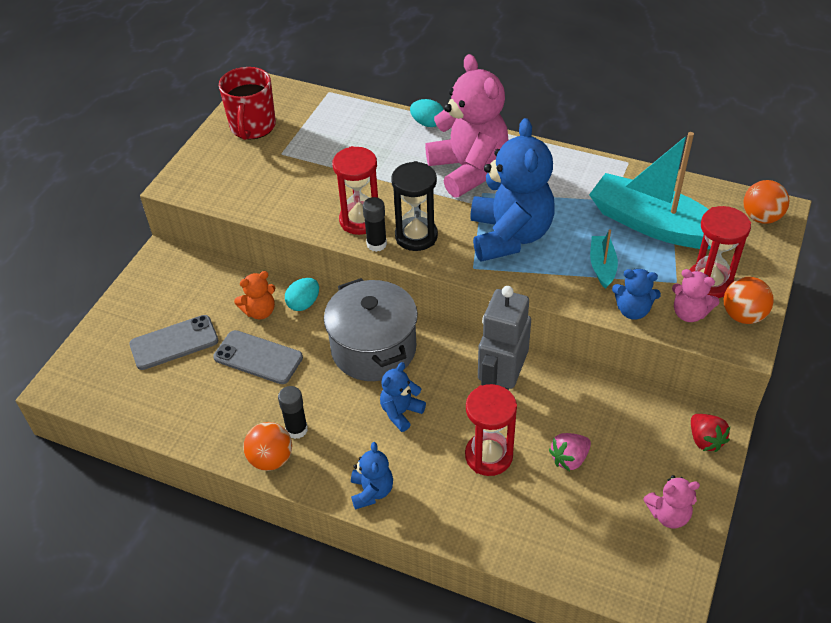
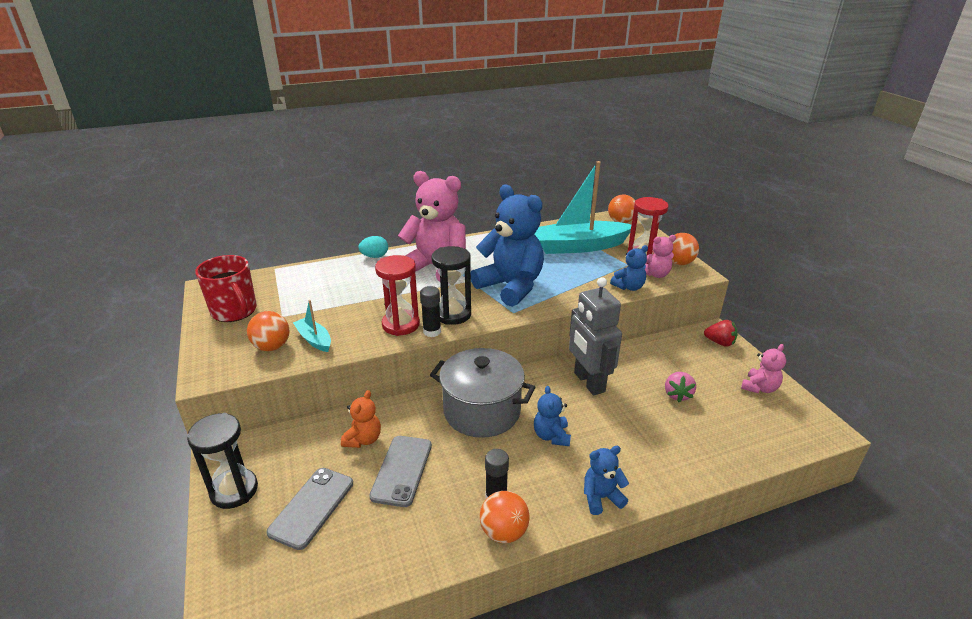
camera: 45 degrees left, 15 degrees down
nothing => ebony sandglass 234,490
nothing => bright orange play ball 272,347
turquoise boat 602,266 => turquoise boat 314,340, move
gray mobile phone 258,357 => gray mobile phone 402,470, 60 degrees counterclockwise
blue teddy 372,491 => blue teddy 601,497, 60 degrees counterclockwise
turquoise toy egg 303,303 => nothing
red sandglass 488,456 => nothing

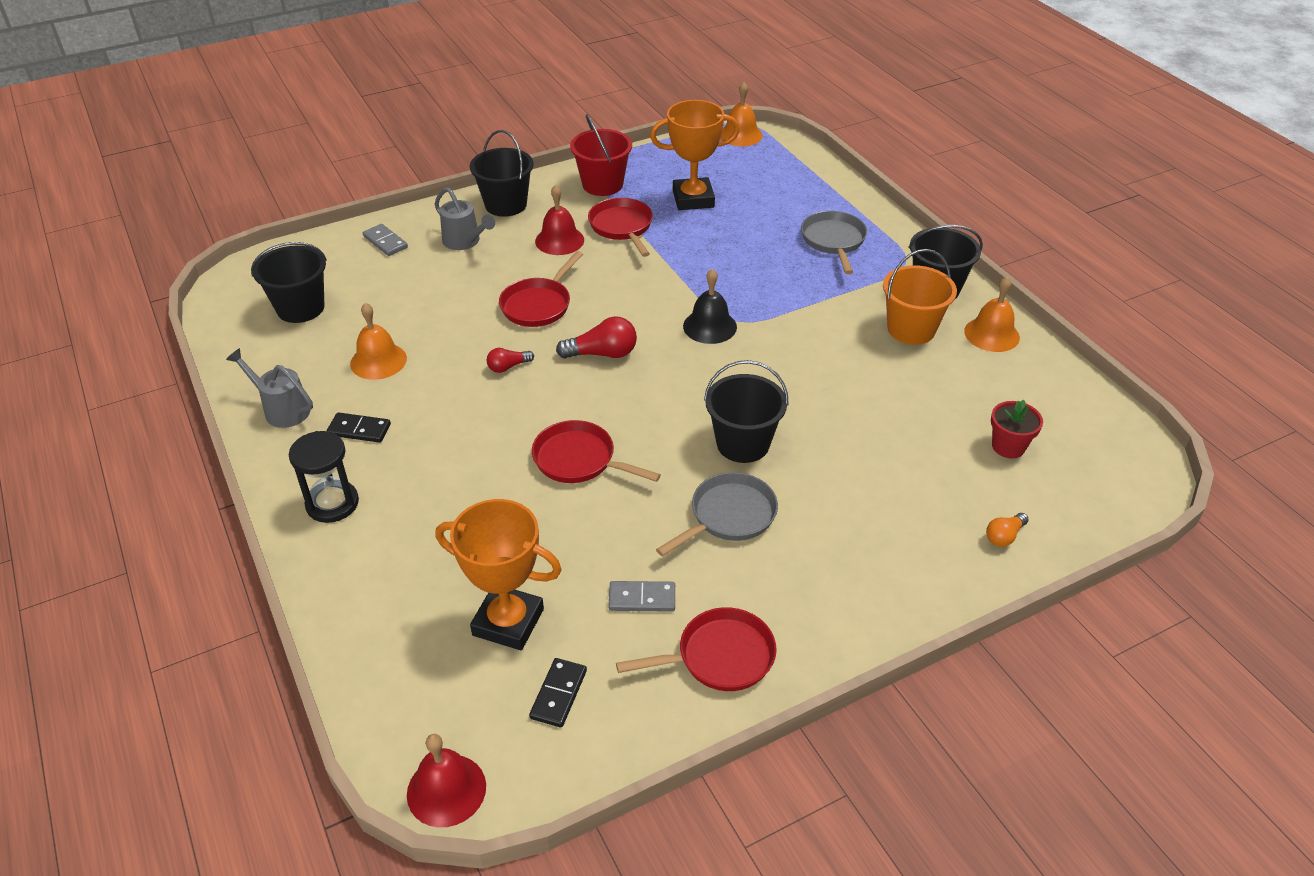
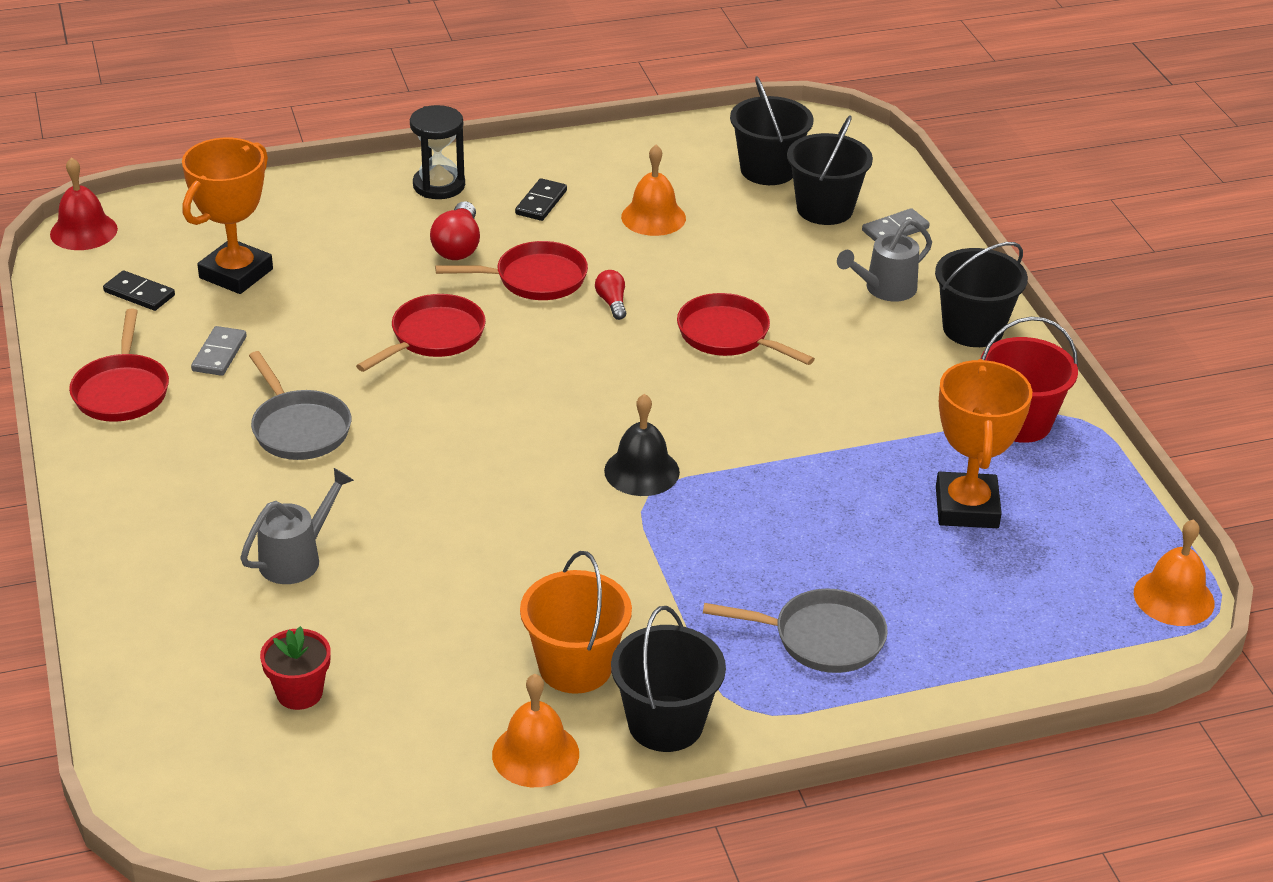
camera: 100 degrees right, 5 degrees down
gray watering pot 281,409 => gray watering pot 297,558, move
red bulb 602,354 => red bulb 458,246, move
red pan 622,227 => red pan 535,279, move
ebony bucket 743,444 => ebony bucket 824,209, move
red hand bell 559,240 => nothing
bright orange bulb 1004,536 => nothing

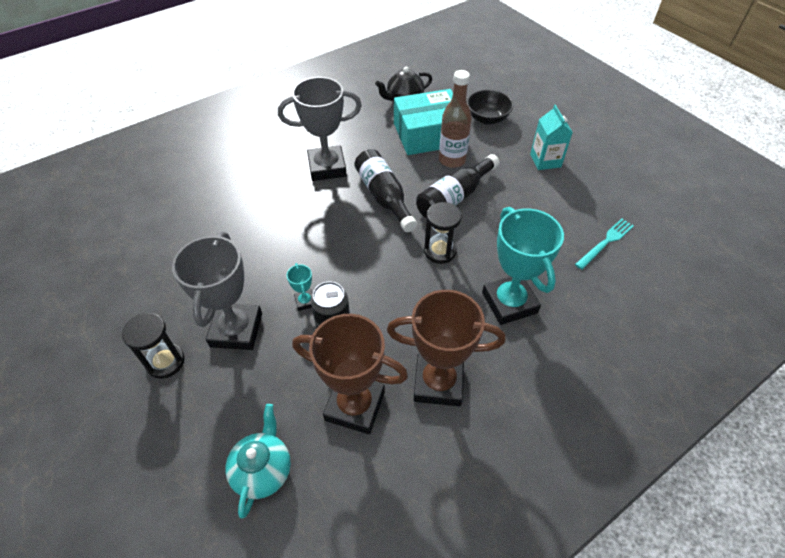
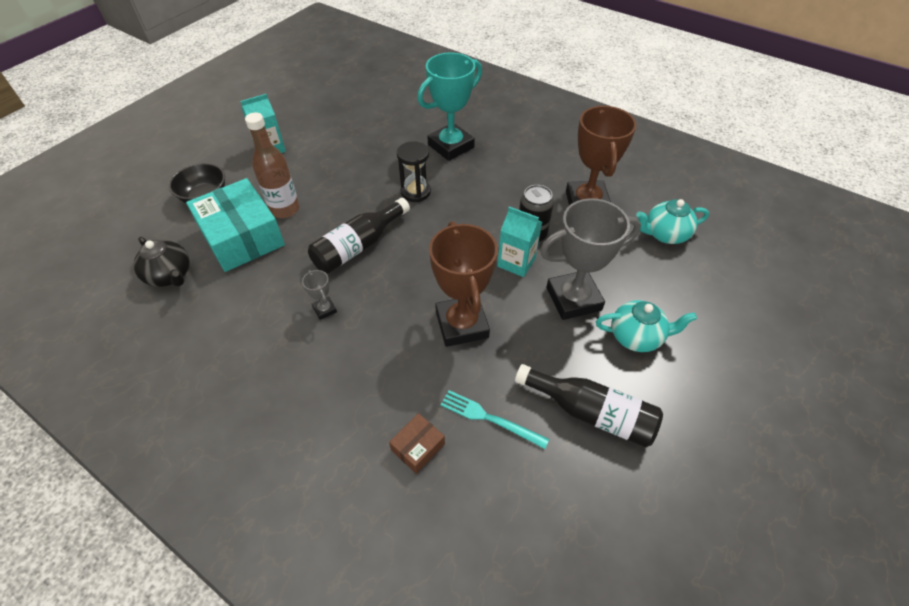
camera: 110 degrees left, 0 degrees up
gray trophy 327,167 => gray trophy 324,309, x0.43
nothing => brown box 418,447
brown trophy 438,383 => brown trophy 462,324, move
turquoise fork 605,242 => turquoise fork 489,418, move
turquoise trophy 305,301 => turquoise milk carton 516,262
ebony bottle 454,197 => ebony bottle 590,412, move
ebony sandglass 165,362 => turquoise tea pot 636,336

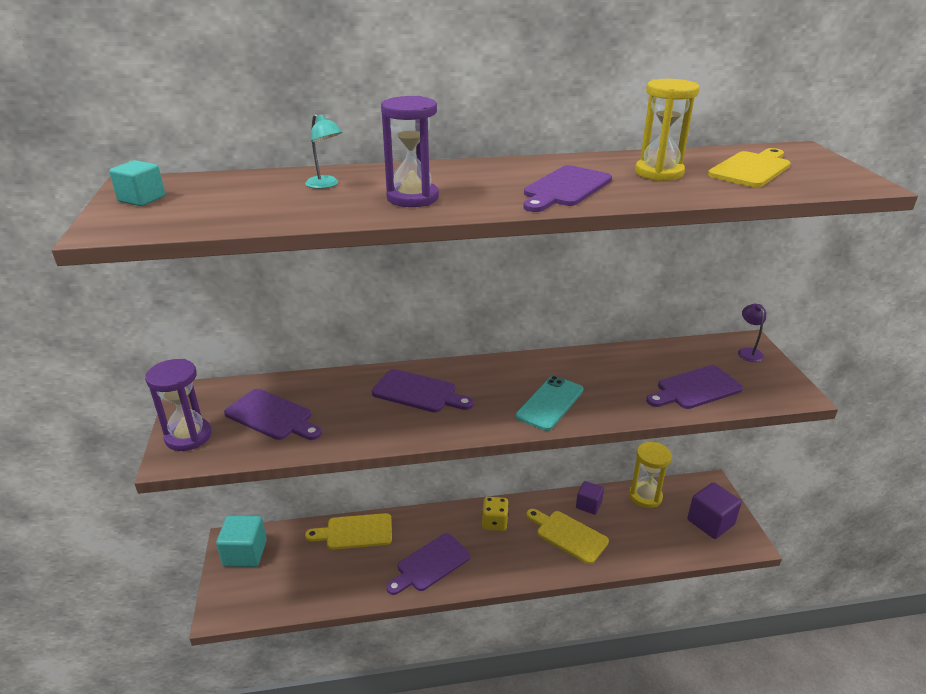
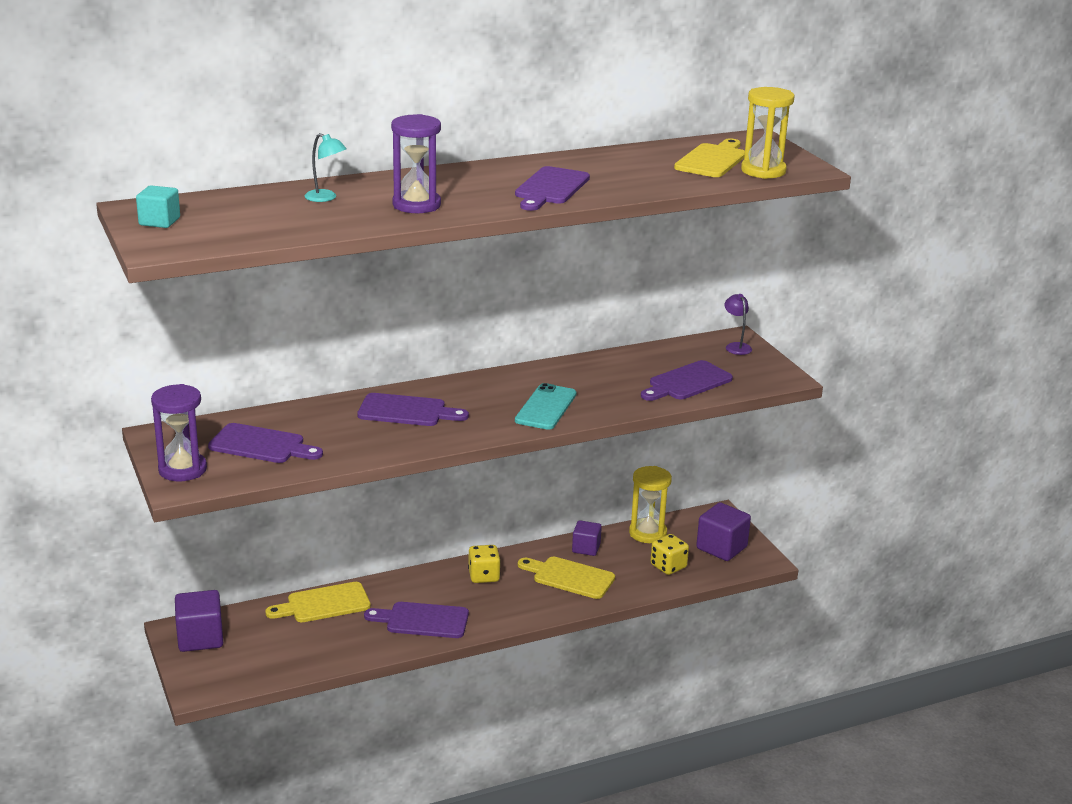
camera: 15 degrees left, 5 degrees down
turquoise cube 245,553 => violet cube 200,638
violet cutting board 430,564 => violet cutting board 422,620, 60 degrees clockwise
nothing => golden die 668,566
golden sandglass 659,173 => golden sandglass 763,171, move

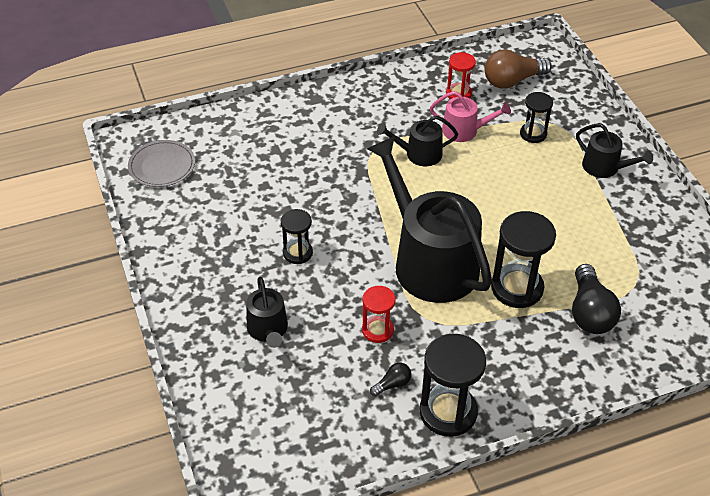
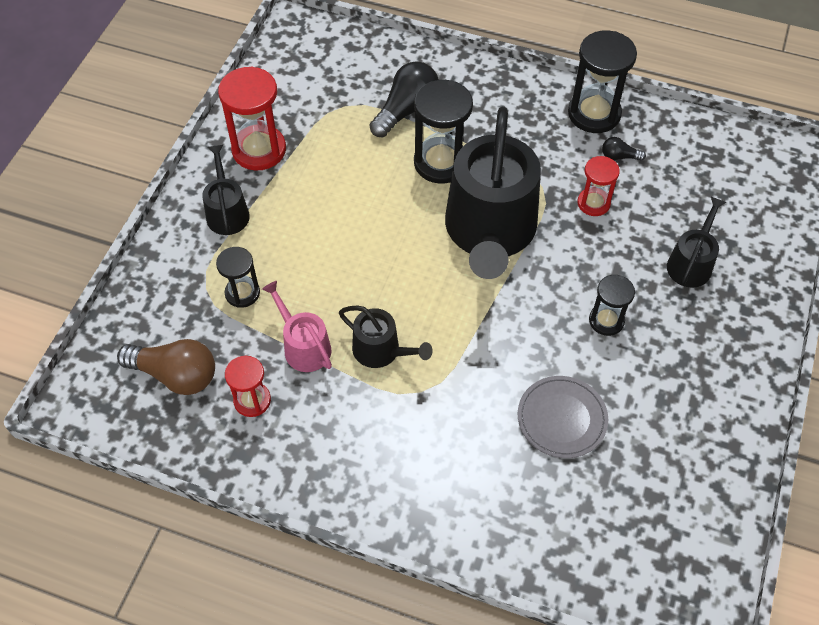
camera: 140 degrees left, 10 degrees up
nothing => red sandglass 259,150
gray plate 162,166 => gray plate 562,418, move

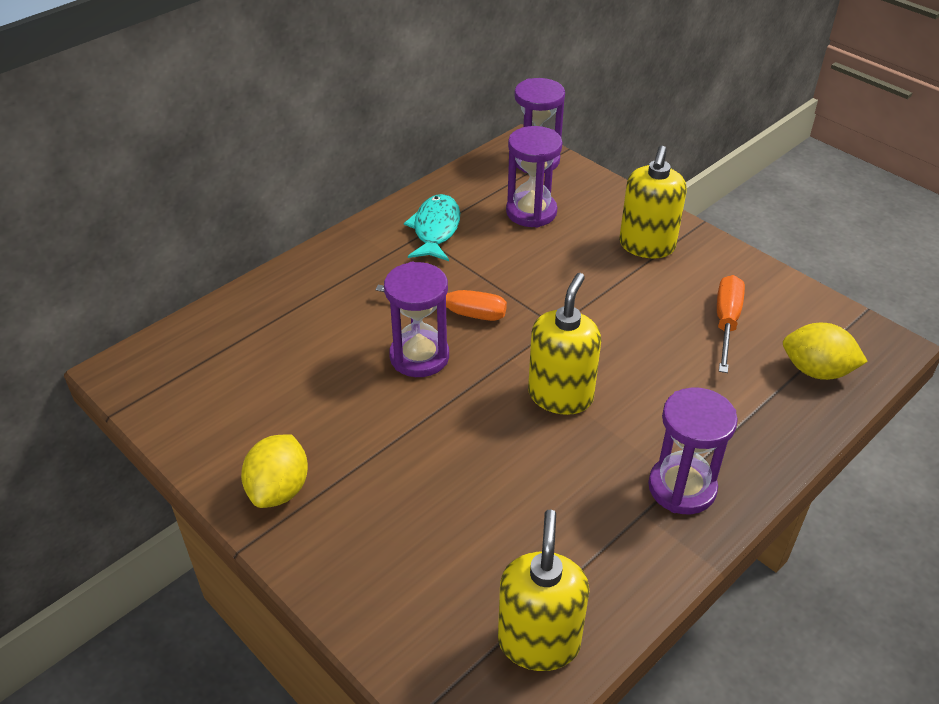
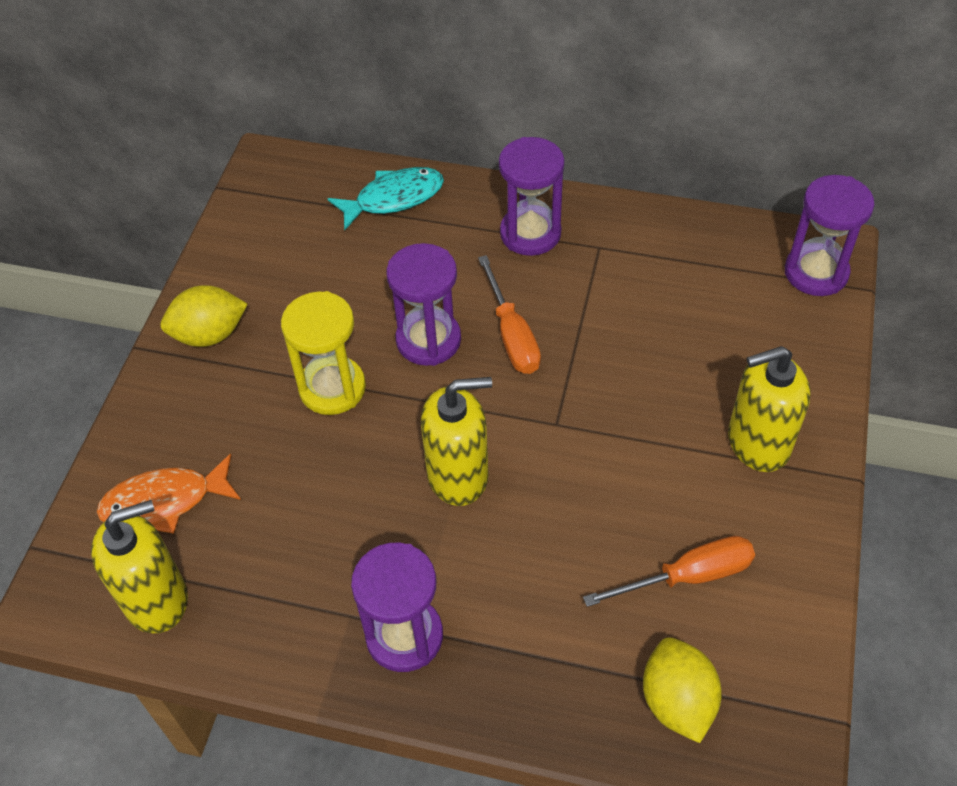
camera: 60 degrees right, 10 degrees up
nothing => bright orange fish figure 164,502
nothing => golden sandglass 332,388
turquoise fish figure 435,229 => turquoise fish figure 394,198, move
violet sandglass 531,212 => violet sandglass 530,233, move

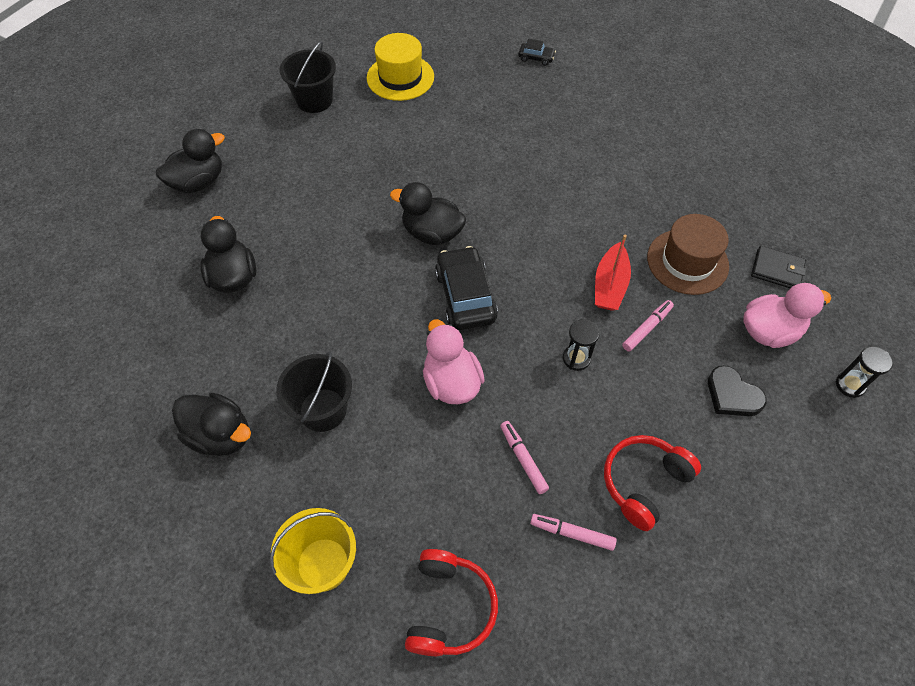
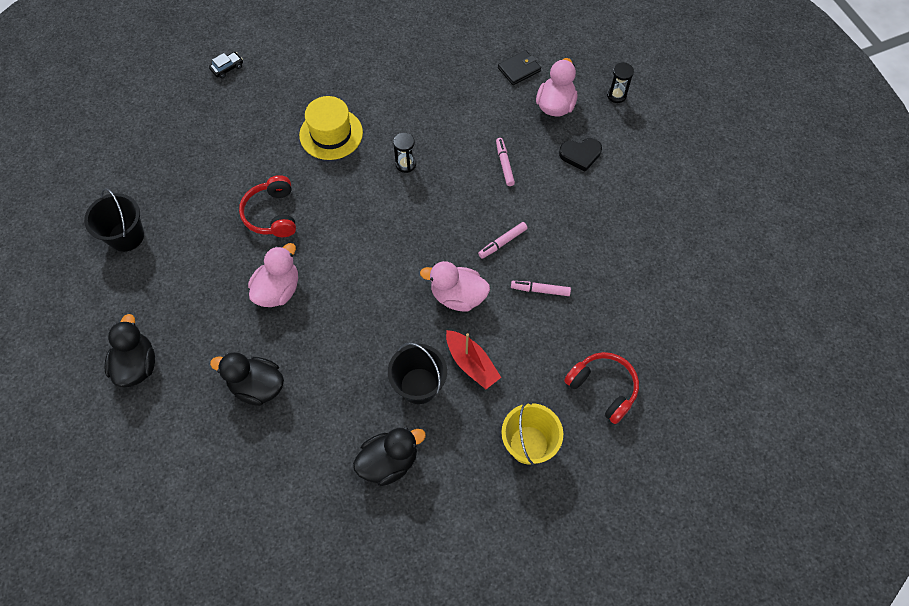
camera: 55 degrees left, 5 degrees up
red headset 644,483 => red headset 272,214, move
nothing => rosy rubber duck 278,290
golden top hat 400,77 => golden top hat 331,134, move
ebony sandglass 576,358 => ebony sandglass 405,164, move
red boat 610,285 => red boat 471,363, move
rosy marker 572,533 => rosy marker 502,242, move
ebony rubber duck 432,233 => nothing
ebony automobile 465,296 => nothing
brown top hat 687,261 => nothing

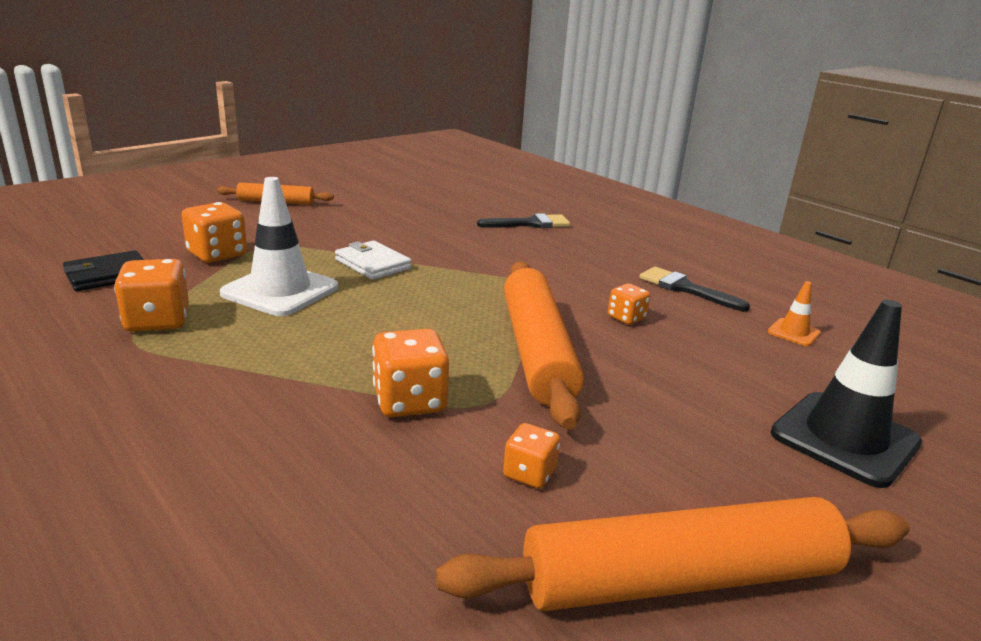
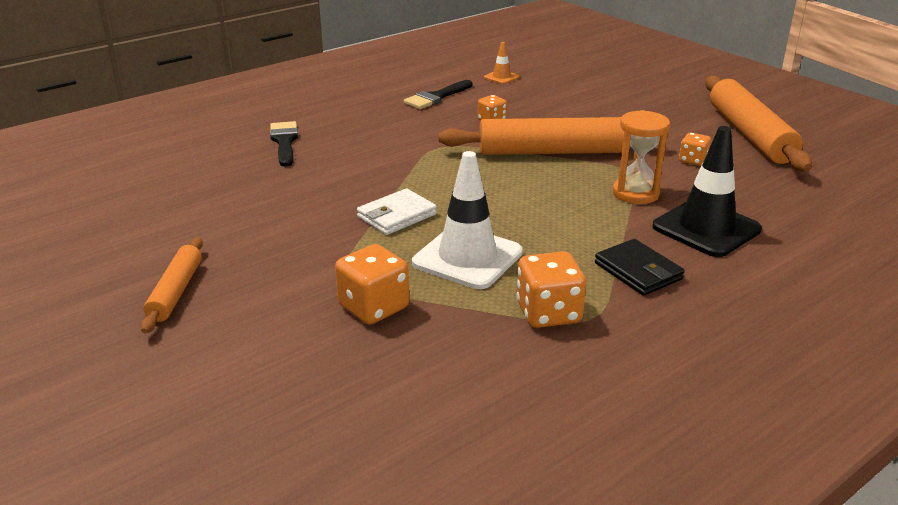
camera: 85 degrees left, 5 degrees up
ebony wallet 108,275 => ebony wallet 638,271, move
bright orange die 410,401 => bright orange sandglass 635,193
ebony traffic cone 844,438 => ebony traffic cone 706,228, move

